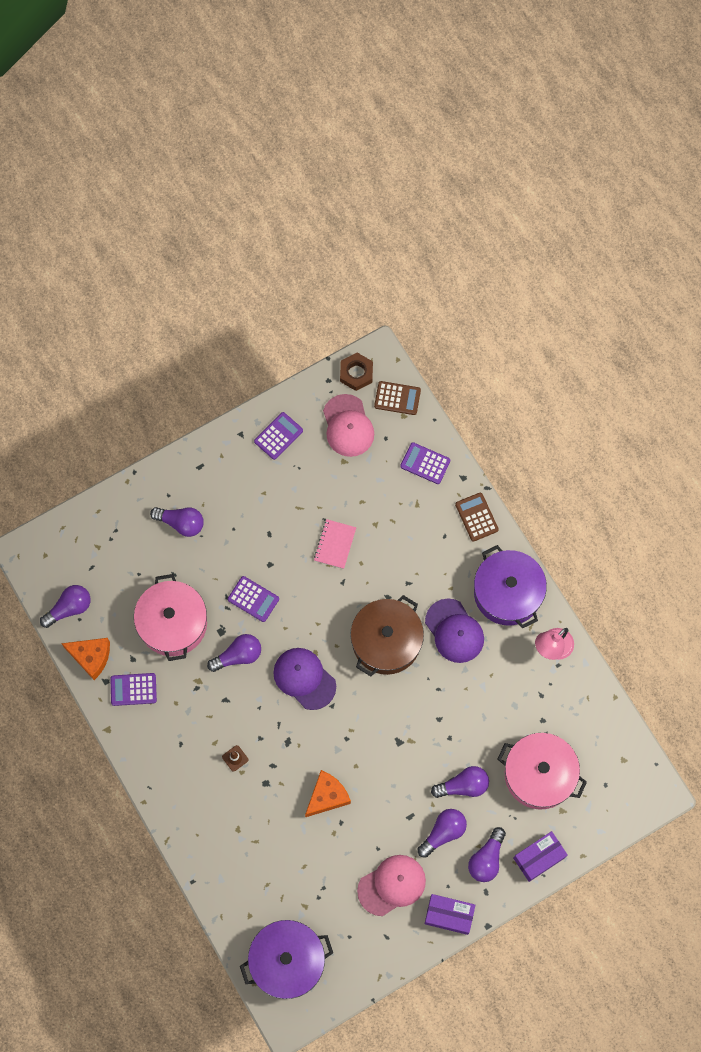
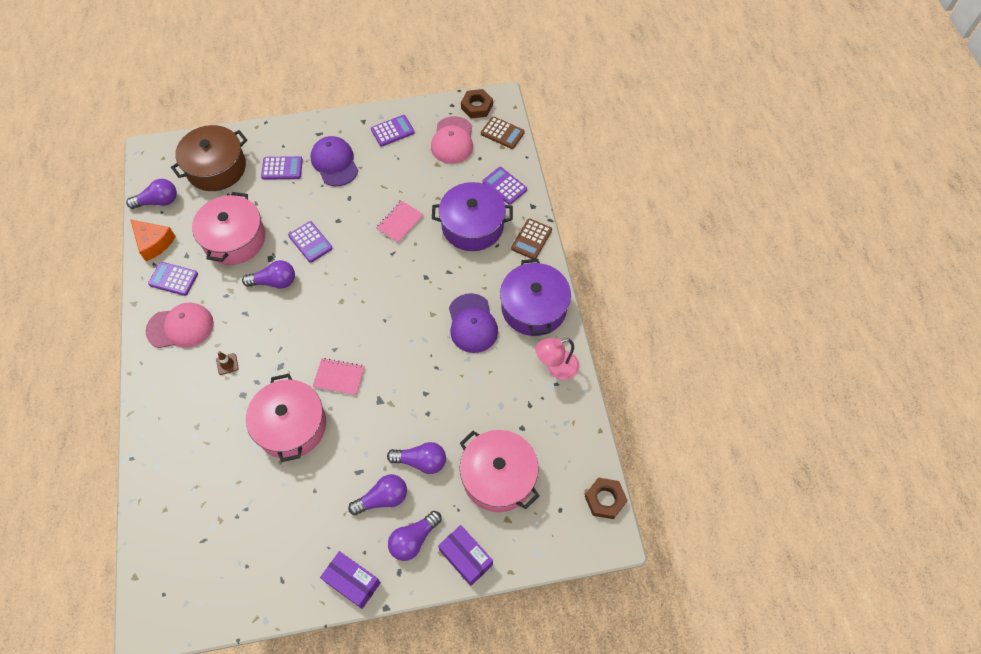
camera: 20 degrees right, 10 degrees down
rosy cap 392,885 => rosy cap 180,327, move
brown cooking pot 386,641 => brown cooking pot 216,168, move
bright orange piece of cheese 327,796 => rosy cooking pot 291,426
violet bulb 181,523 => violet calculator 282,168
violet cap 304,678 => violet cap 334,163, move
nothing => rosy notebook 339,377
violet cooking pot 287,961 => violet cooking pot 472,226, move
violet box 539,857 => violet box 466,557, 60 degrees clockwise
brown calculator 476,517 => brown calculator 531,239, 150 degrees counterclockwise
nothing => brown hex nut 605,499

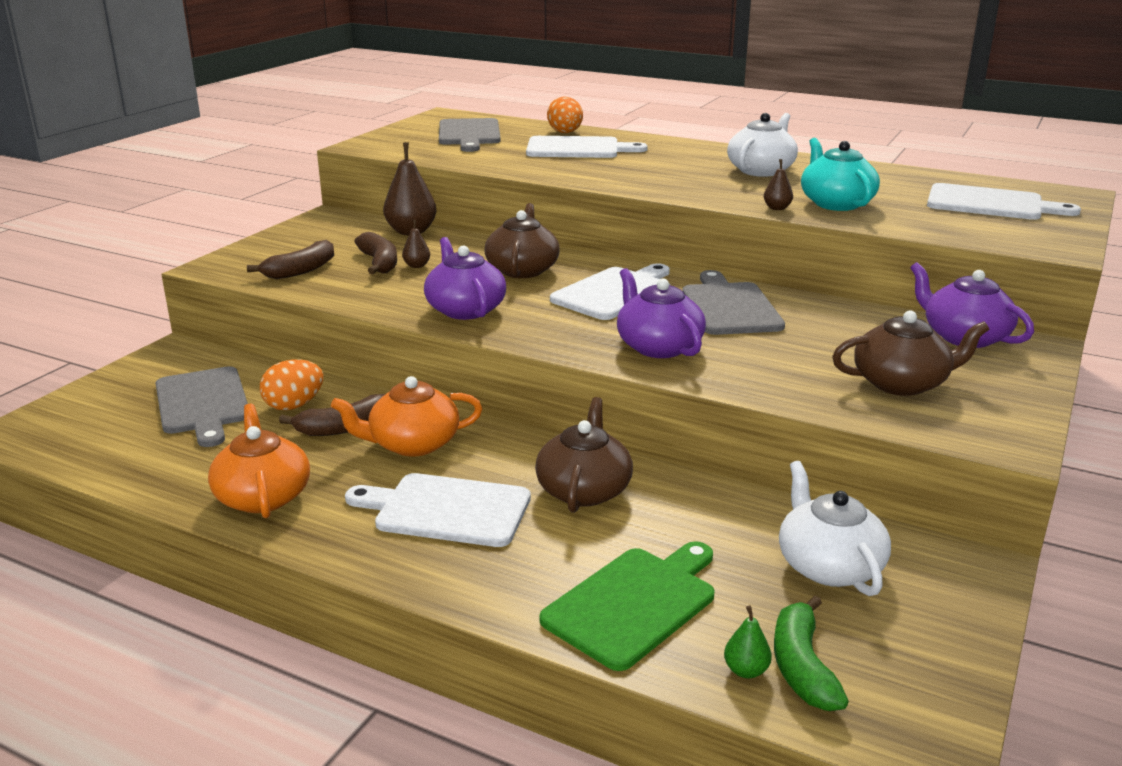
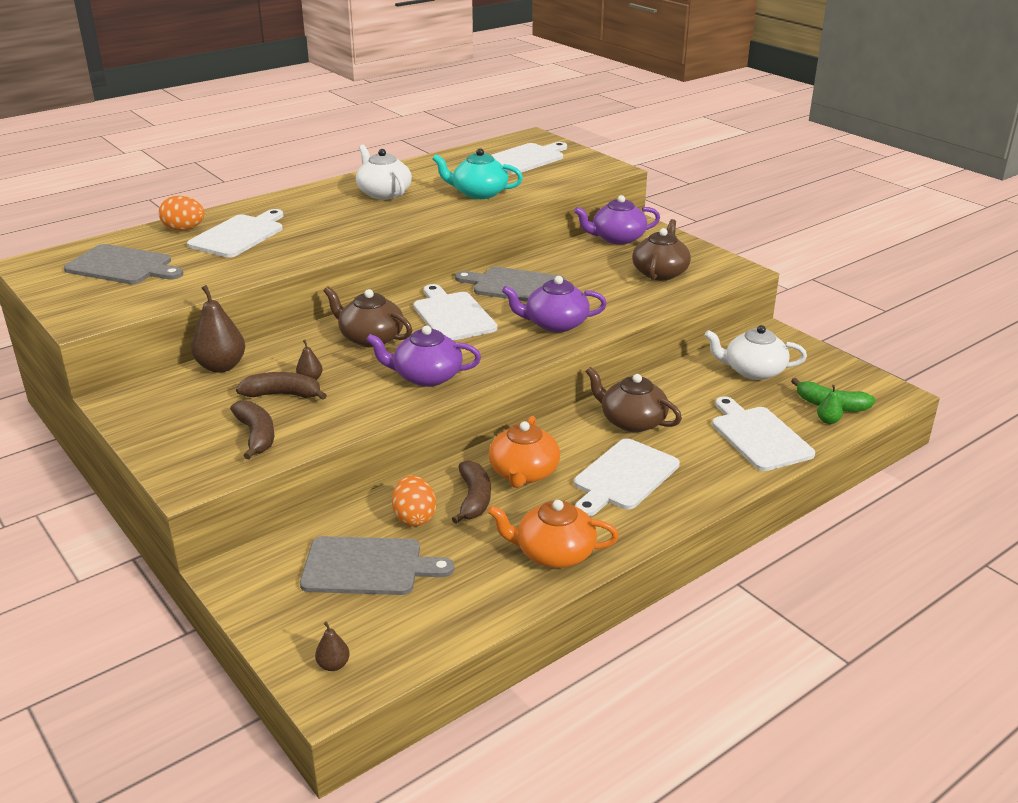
camera: 65 degrees left, 5 degrees up
brown pear 777,208 => brown pear 333,665, move
emerald cutting board 634,603 => snow-white cutting board 758,436

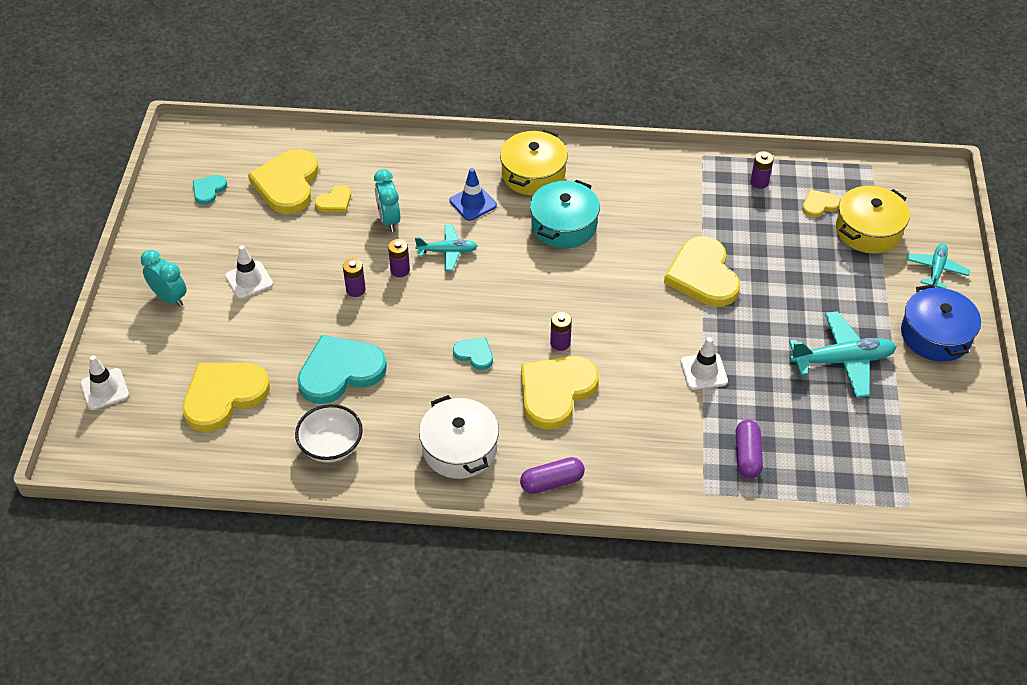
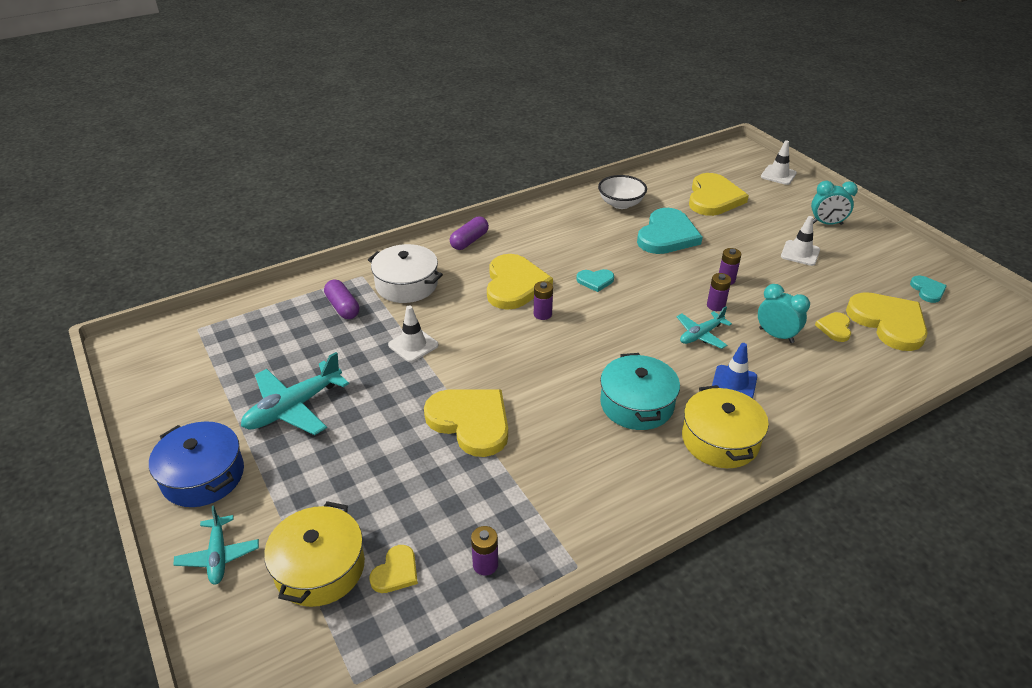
camera: 145 degrees right, 10 degrees down
snow-white cooking pot 460,448 => snow-white cooking pot 406,285, move

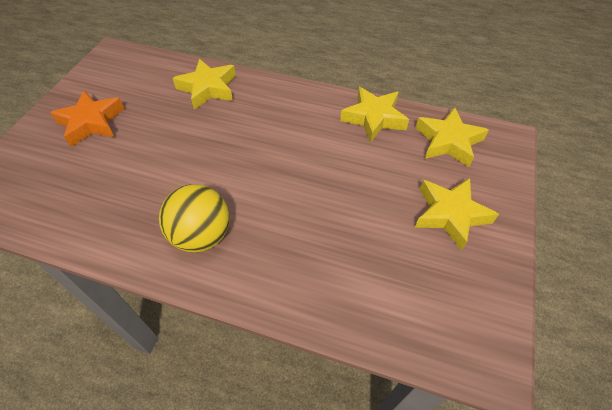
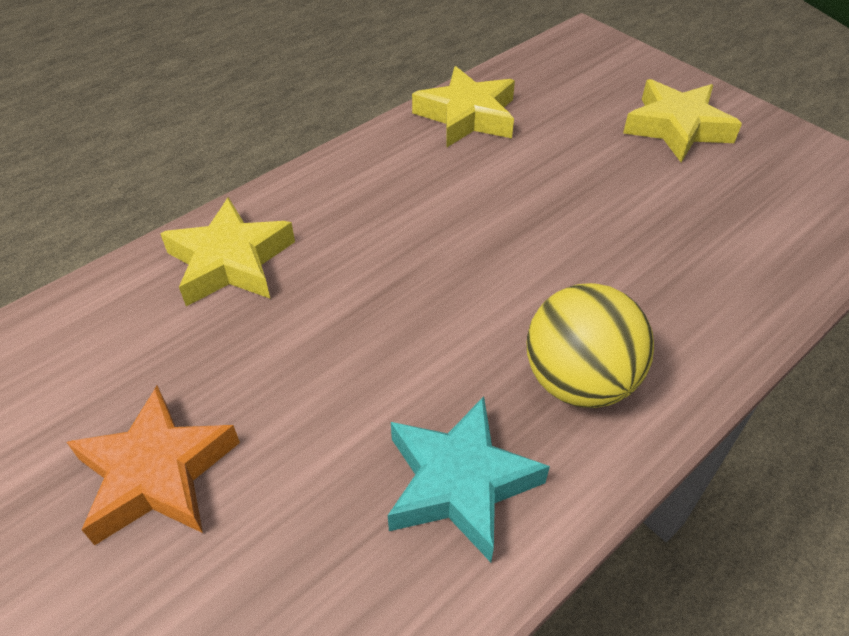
camera: 60 degrees left, 5 degrees down
nothing => turquoise five-pointed star 459,483
golden five-pointed star 448,141 => nothing

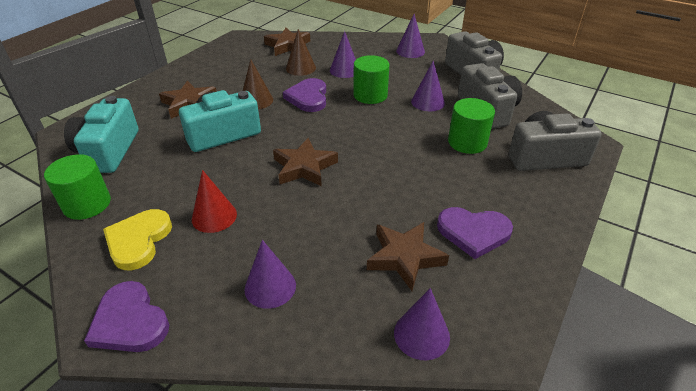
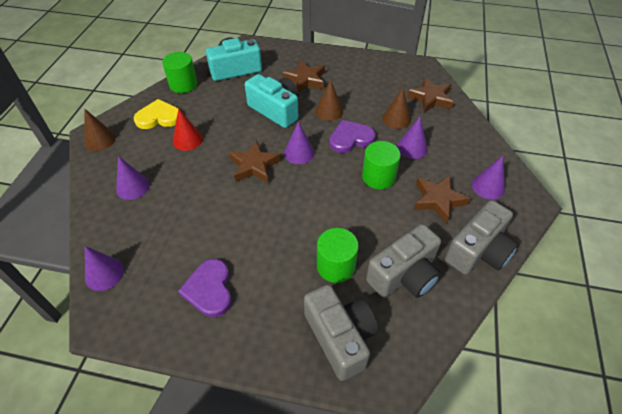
camera: 70 degrees right, 10 degrees up
violet heart 129,321 => brown solid cone 100,140
violet solid cone 428,102 => violet solid cone 299,153, move
brown five-pointed star 404,257 => brown five-pointed star 438,200, move

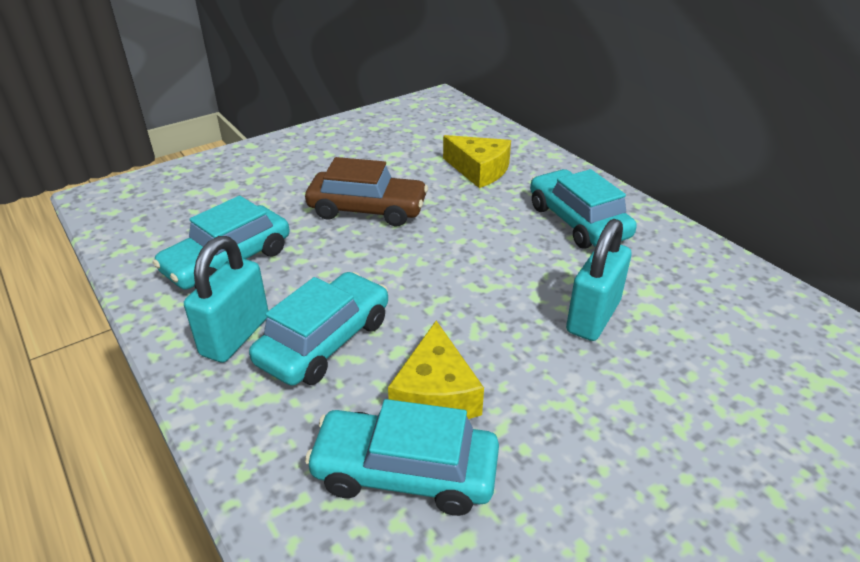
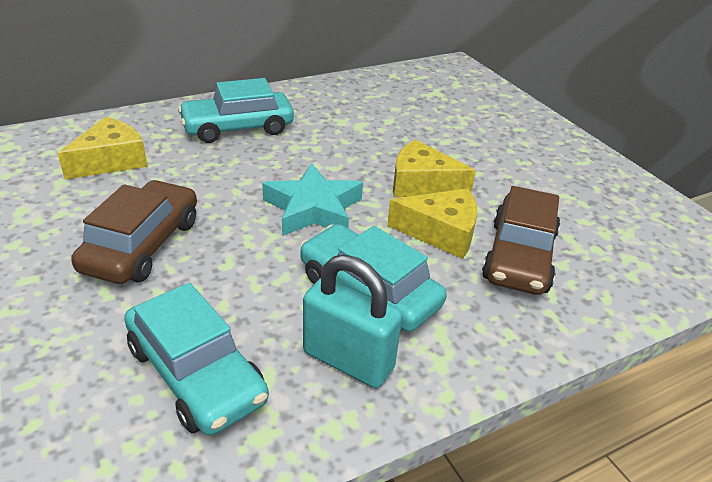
camera: 85 degrees left, 0 degrees up
nothing => turquoise five-pointed star 313,209
nothing => golden piece of cheese 422,184
turquoise automobile 405,472 => brown automobile 519,256
turquoise small lock 593,317 => nothing

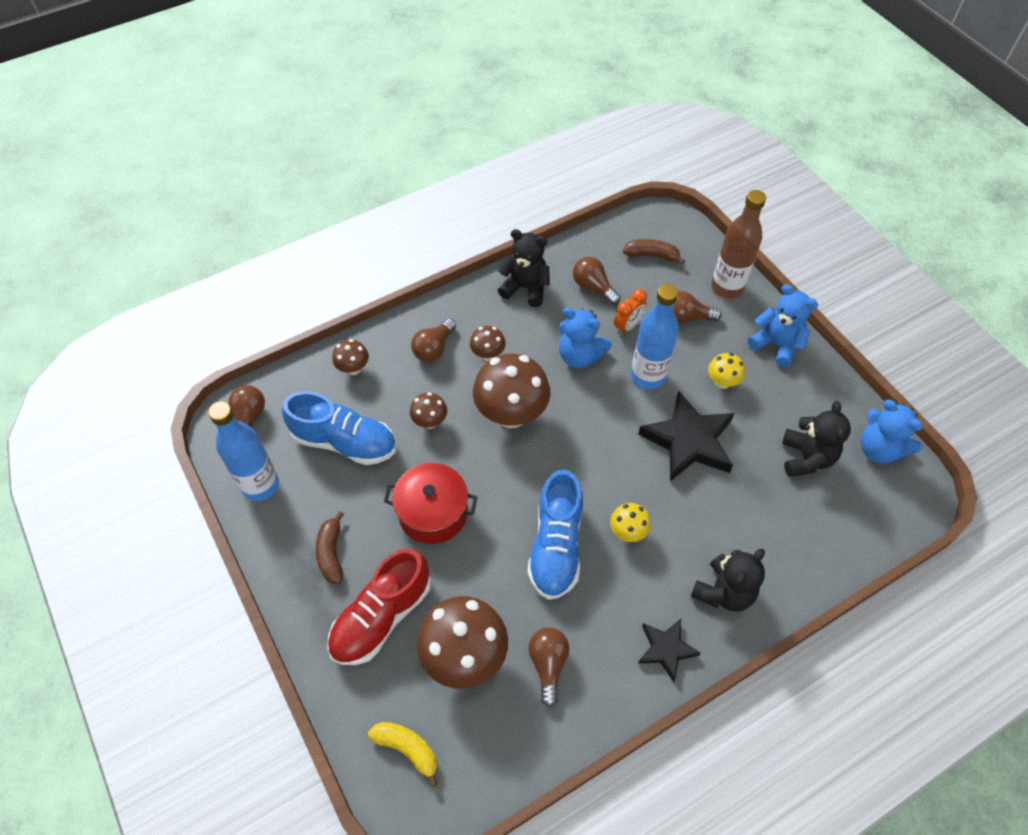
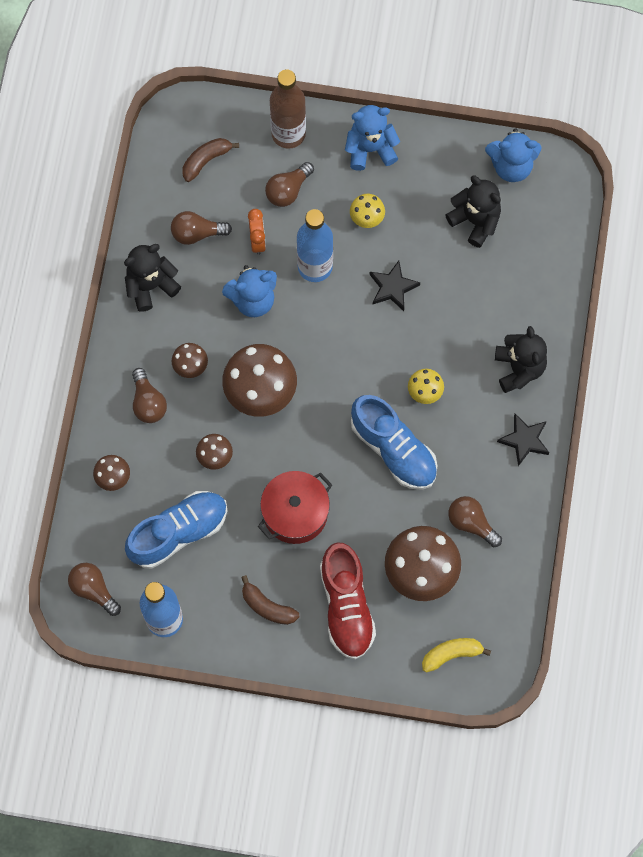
camera: 50 degrees left, 15 degrees up
ebony five-pointed star 688,441 => ebony five-pointed star 392,287, x0.56

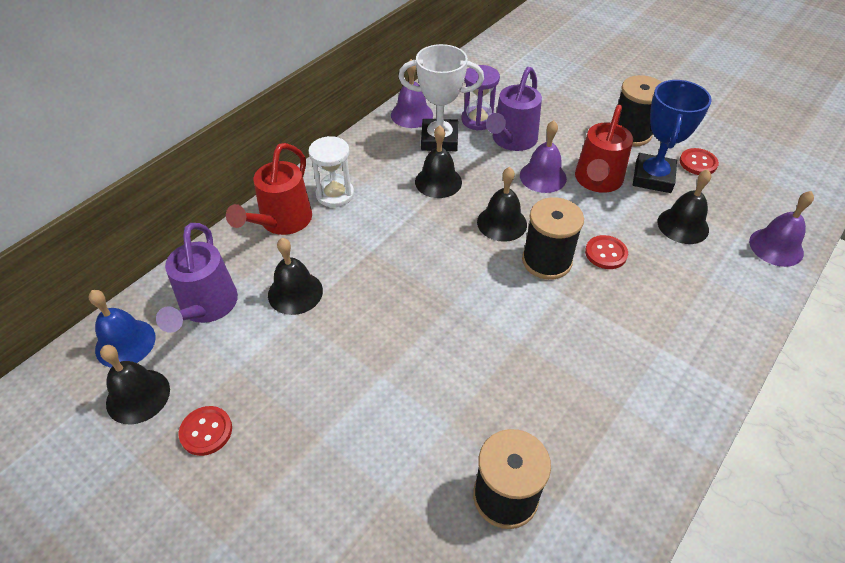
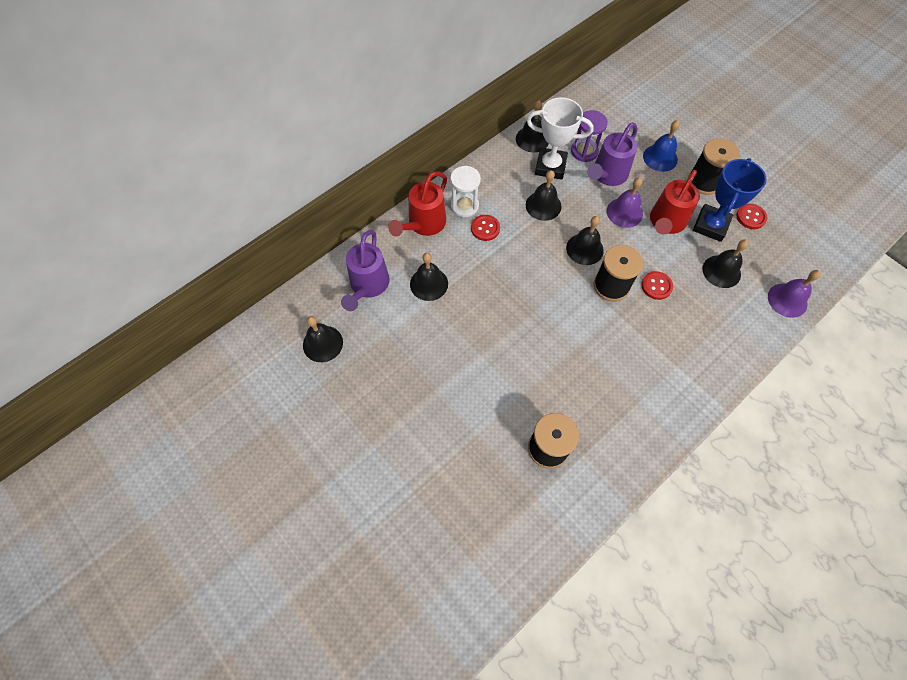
camera: 10 degrees right, 15 degrees up
red shirt button 206,431 => red shirt button 485,228, move
violet hand bell 412,114 => ebony hand bell 532,139
blue hand bell 125,343 => blue hand bell 660,158, move

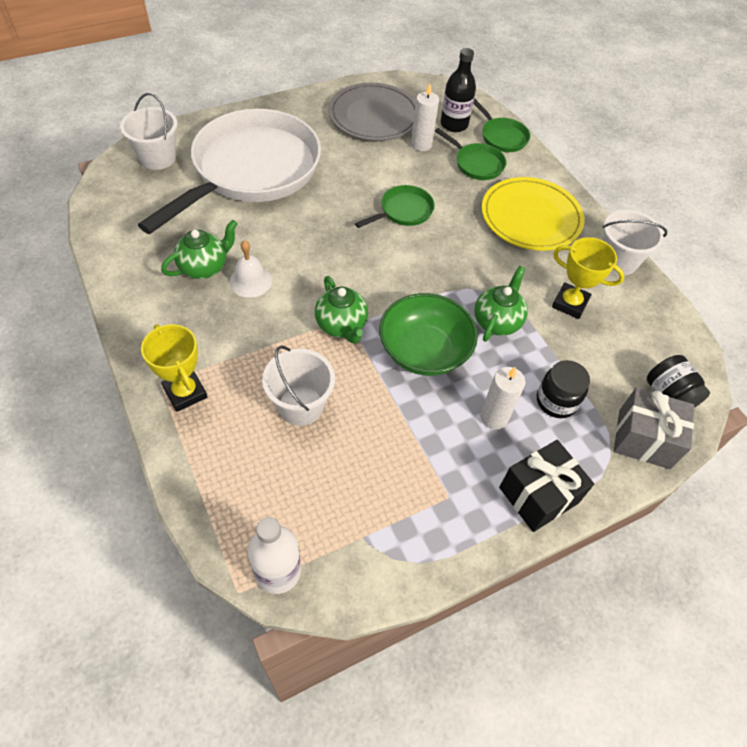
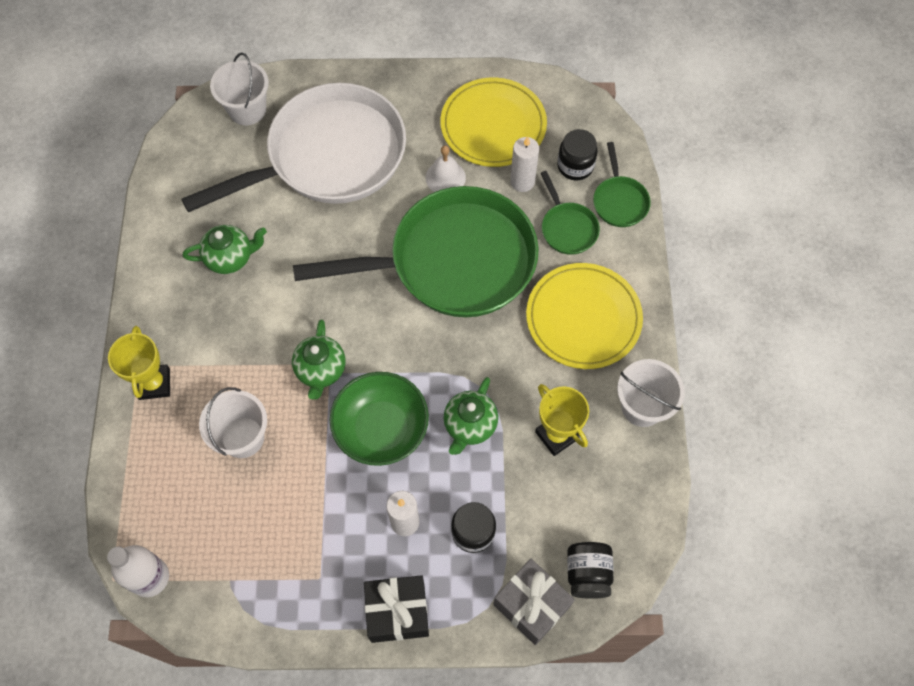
camera: 30 degrees right, 10 degrees up
emerald pan 403,211 => emerald pan 453,261, x2.46
snow-white hand bell 250,281 => snow-white hand bell 445,177, move
gray plate 374,116 => golden plate 493,125
emerald tea pot 497,321 => emerald tea pot 470,425, 150 degrees clockwise
ebony bottle 454,124 => ebony jar 575,166

